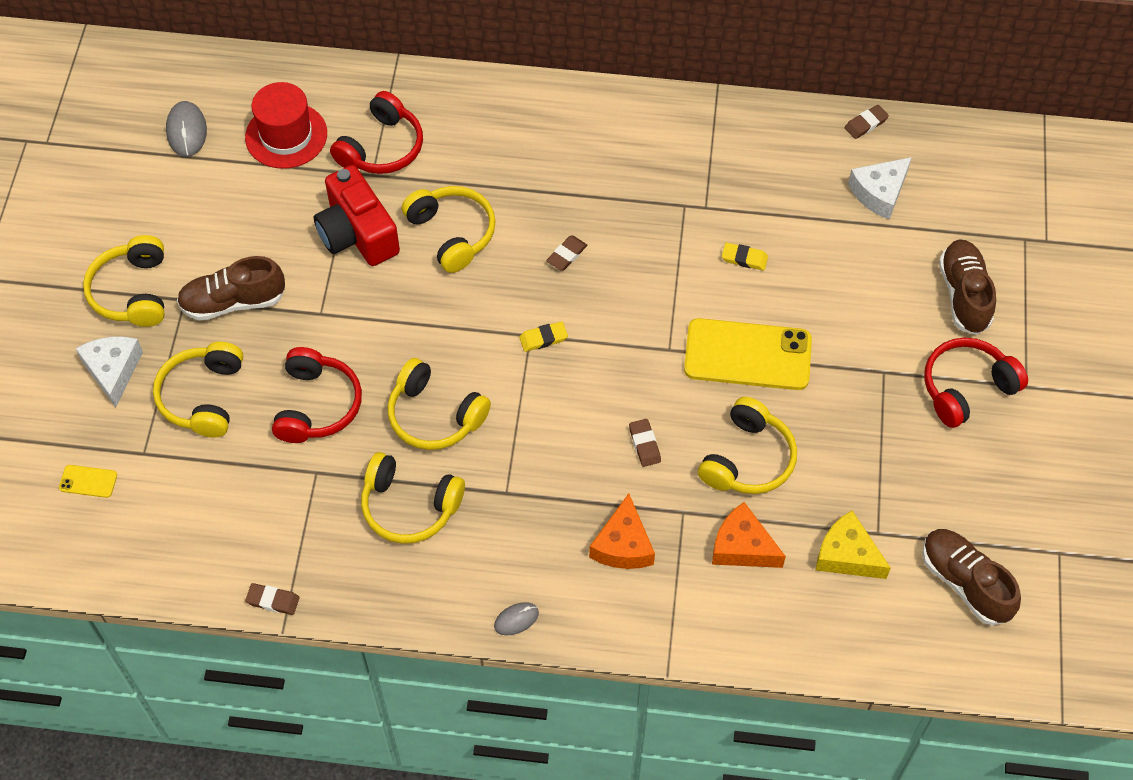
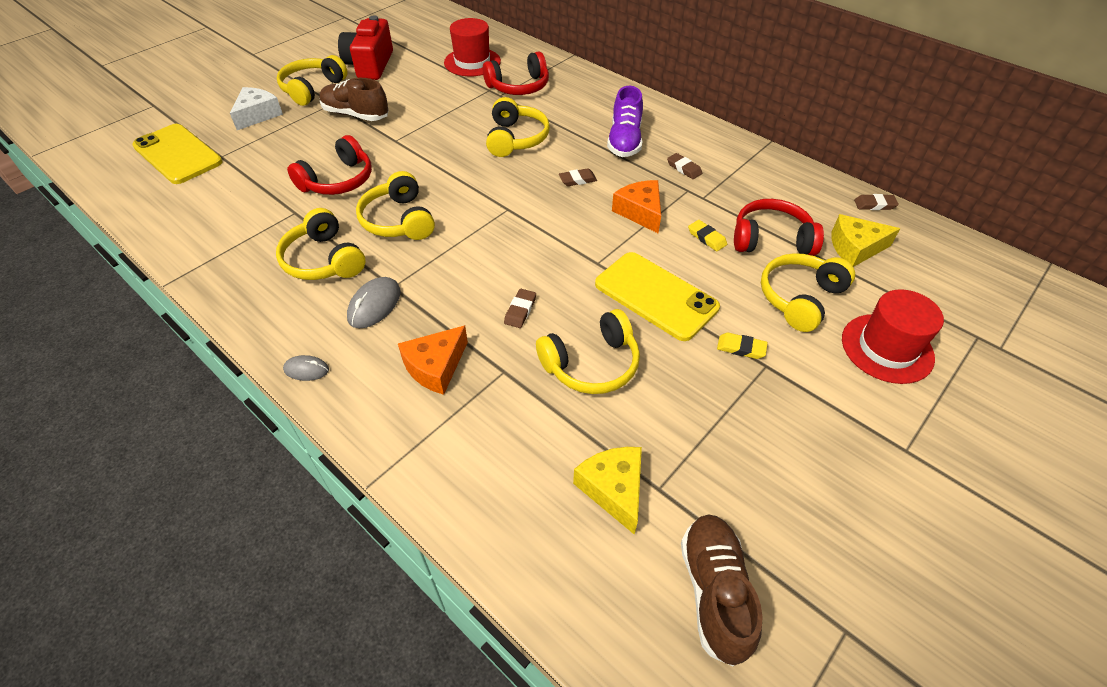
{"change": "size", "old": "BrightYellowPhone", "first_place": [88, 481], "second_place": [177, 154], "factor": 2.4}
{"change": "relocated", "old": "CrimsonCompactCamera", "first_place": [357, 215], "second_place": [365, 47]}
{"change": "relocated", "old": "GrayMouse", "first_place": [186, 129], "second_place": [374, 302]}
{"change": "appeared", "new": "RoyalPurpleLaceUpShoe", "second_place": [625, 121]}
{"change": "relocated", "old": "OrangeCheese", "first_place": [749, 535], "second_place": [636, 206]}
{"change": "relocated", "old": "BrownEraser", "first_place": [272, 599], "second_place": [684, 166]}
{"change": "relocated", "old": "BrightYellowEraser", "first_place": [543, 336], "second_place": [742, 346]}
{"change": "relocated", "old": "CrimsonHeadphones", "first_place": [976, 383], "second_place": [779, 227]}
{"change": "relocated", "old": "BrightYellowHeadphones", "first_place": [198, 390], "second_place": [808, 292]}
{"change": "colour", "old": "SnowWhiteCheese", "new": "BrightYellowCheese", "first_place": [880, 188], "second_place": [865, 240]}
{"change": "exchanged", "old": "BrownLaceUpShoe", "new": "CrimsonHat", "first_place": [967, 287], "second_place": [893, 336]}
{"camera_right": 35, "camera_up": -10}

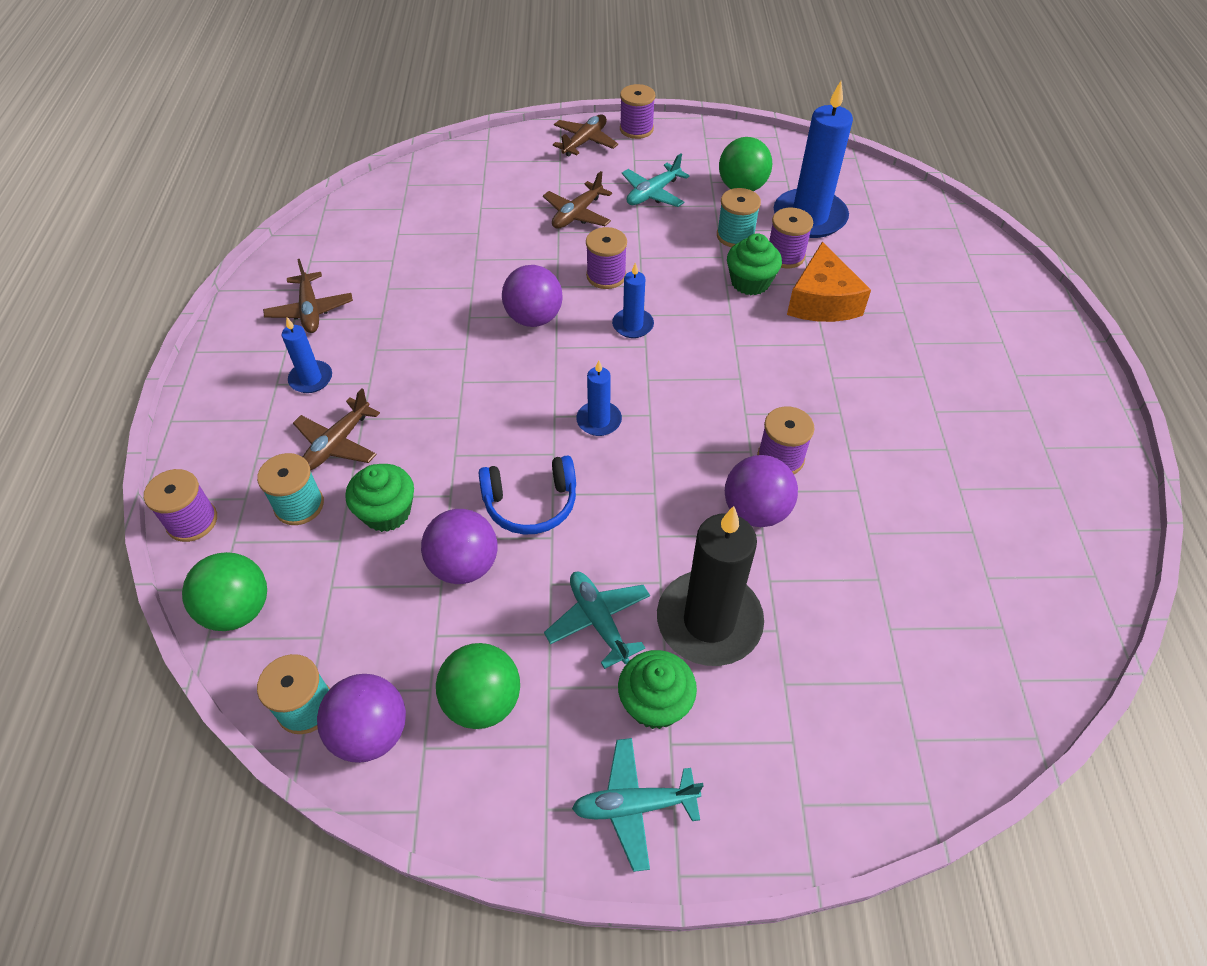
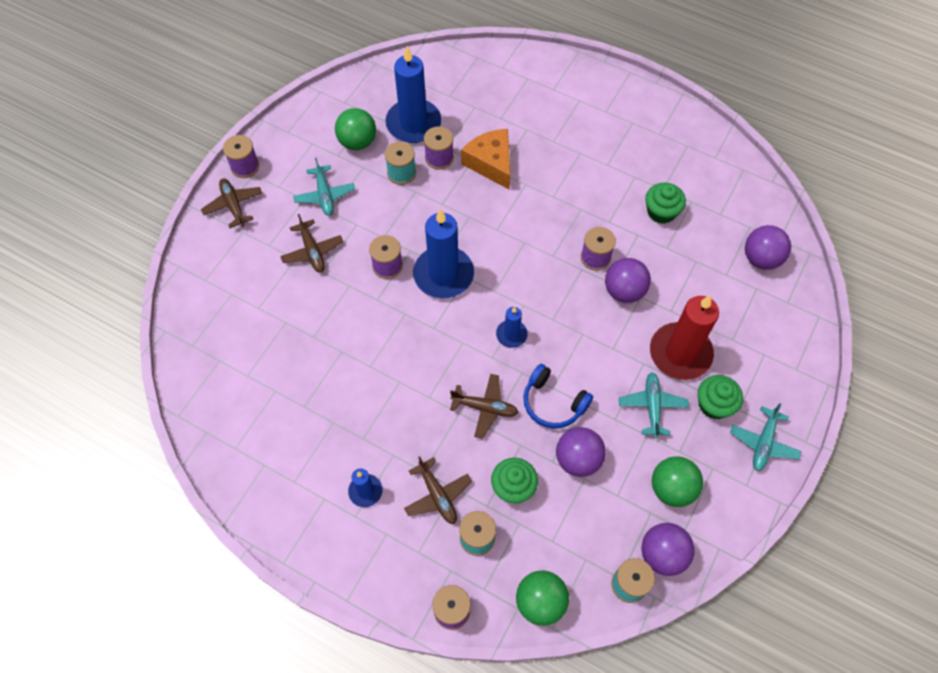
{"change": "size", "old": "BlueCandle", "first_place": [633, 300], "second_place": [443, 254], "factor": 1.99}
{"change": "relocated", "old": "BrownToyPlane", "first_place": [308, 296], "second_place": [484, 406]}
{"change": "spun", "old": "OrangeCheese", "first_place": [829, 281], "second_place": [485, 159], "degrees": -150}
{"change": "spun", "old": "BlueHeadphones", "first_place": [527, 495], "second_place": [558, 396], "degrees": 105}
{"change": "spun", "old": "TurquoiseToyPlane", "first_place": [597, 620], "second_place": [654, 405], "degrees": 90}
{"change": "relocated", "old": "EmeraldMuffin", "first_place": [754, 264], "second_place": [665, 203]}
{"change": "colour", "old": "JetBlackCandle", "new": "CrimsonCandle", "first_place": [710, 586], "second_place": [684, 337]}
{"change": "relocated", "old": "RoyalPurpleBall", "first_place": [532, 296], "second_place": [768, 247]}
{"camera_right": -60, "camera_up": 10}

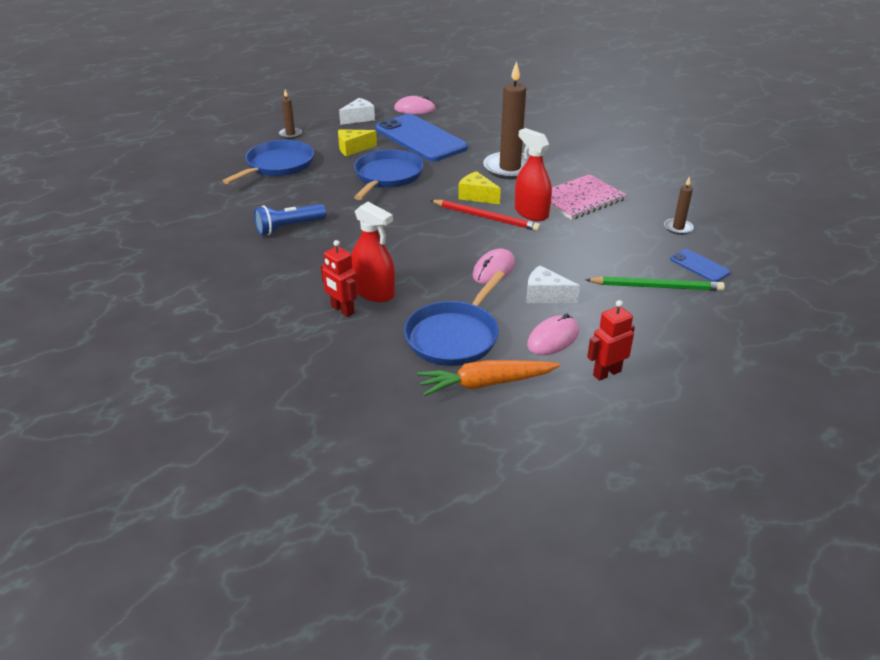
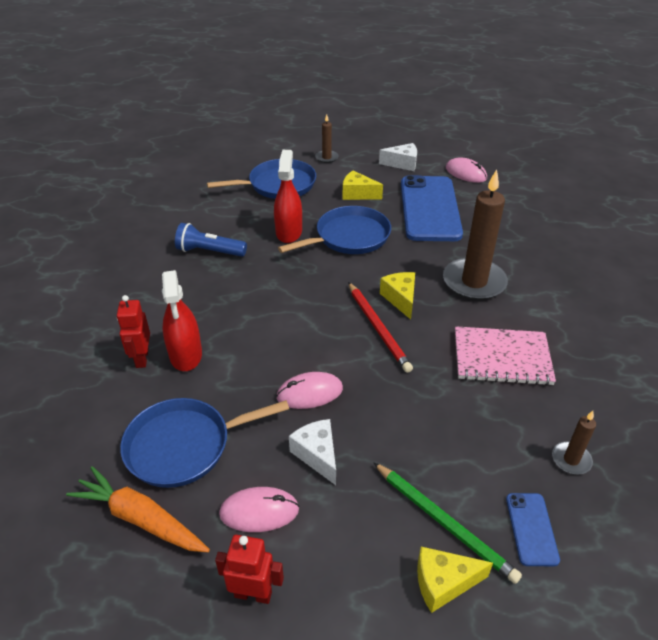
{"change": "relocated", "old": "CrimsonSprayBottle", "first_place": [533, 174], "second_place": [288, 196]}
{"change": "appeared", "new": "BrightYellowCheese", "second_place": [455, 580]}
{"camera_right": 40, "camera_up": 5}

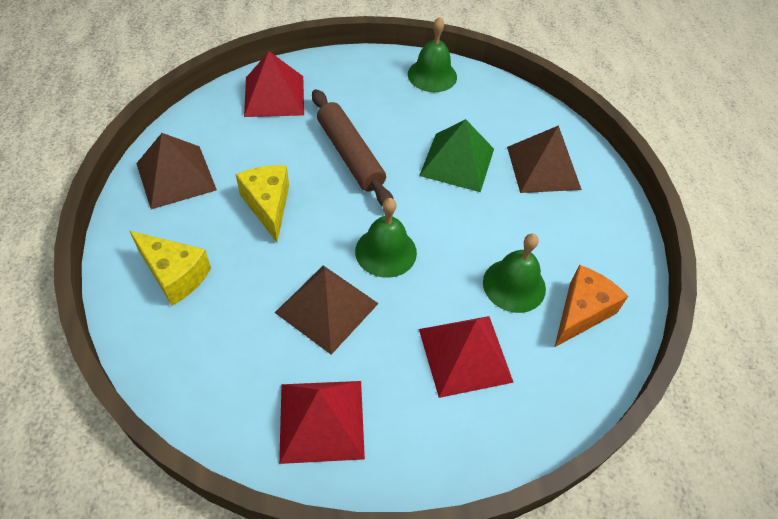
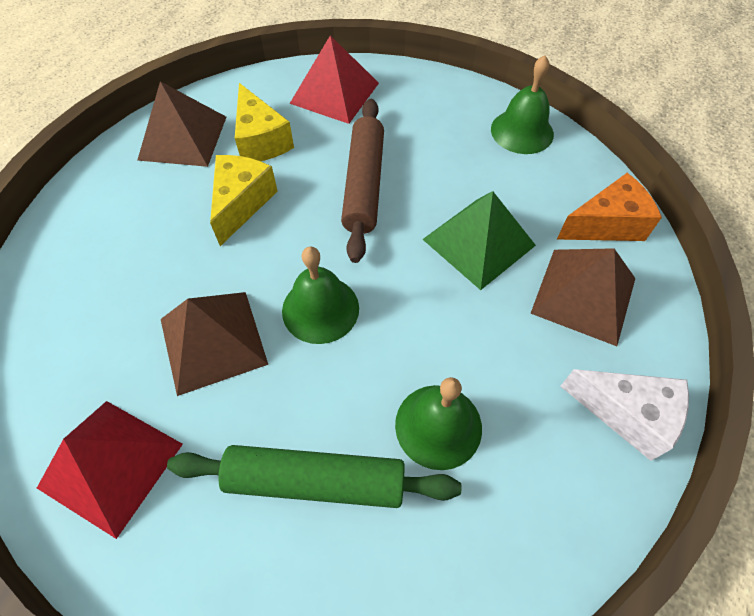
{"change": "exchanged", "old": "CrimsonSolidPyramid", "new": "EmeraldPastryRoller", "first_place": [466, 357], "second_place": [314, 476]}
{"change": "relocated", "old": "BrightYellowCheese", "first_place": [170, 268], "second_place": [264, 122]}
{"change": "relocated", "old": "OrangeCheese", "first_place": [591, 306], "second_place": [609, 207]}
{"change": "appeared", "new": "SnowWhiteCheese", "second_place": [624, 415]}
{"camera_right": 35, "camera_up": 5}

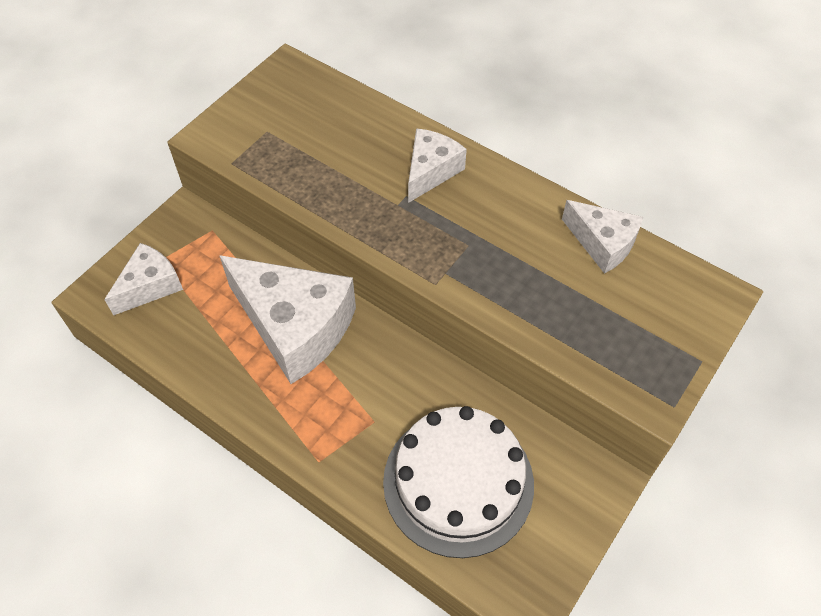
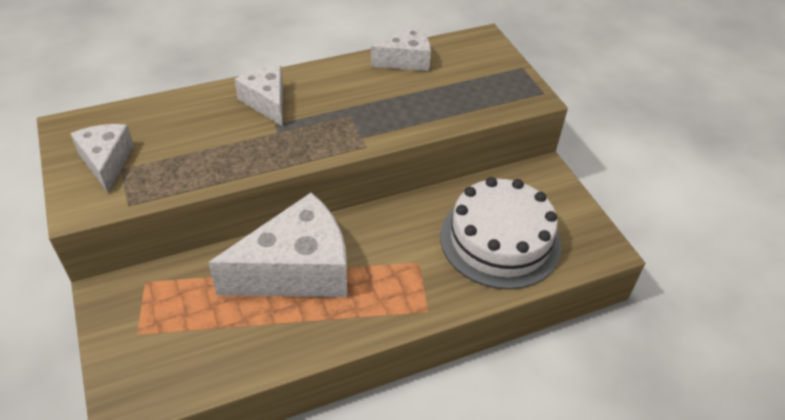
{"change": "relocated", "old": "SnowWhiteCheese", "first_place": [143, 279], "second_place": [102, 158]}
{"camera_right": -60, "camera_up": -10}

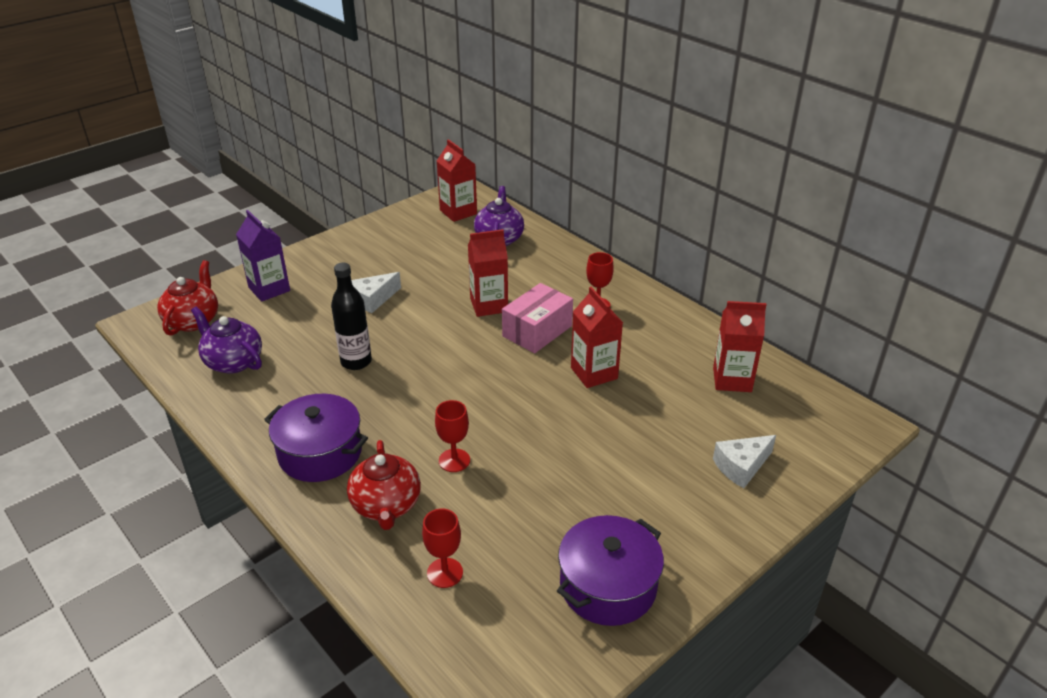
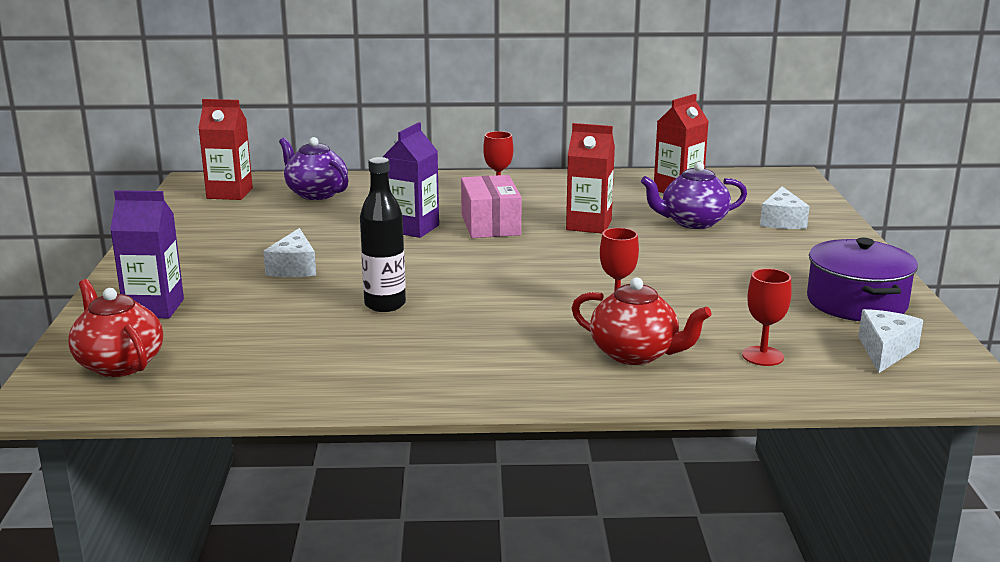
{"change": "colour", "old": "CrimsonCarton", "new": "RoyalPurpleCarton", "first_place": [488, 273], "second_place": [411, 180]}
{"change": "relocated", "old": "RoyalPurpleTeapot", "first_place": [226, 340], "second_place": [694, 195]}
{"change": "appeared", "new": "SnowWhiteCheese", "second_place": [890, 341]}
{"change": "missing", "old": "RoyalPurpleStockpot", "first_place": [316, 438]}
{"camera_right": -50, "camera_up": -15}

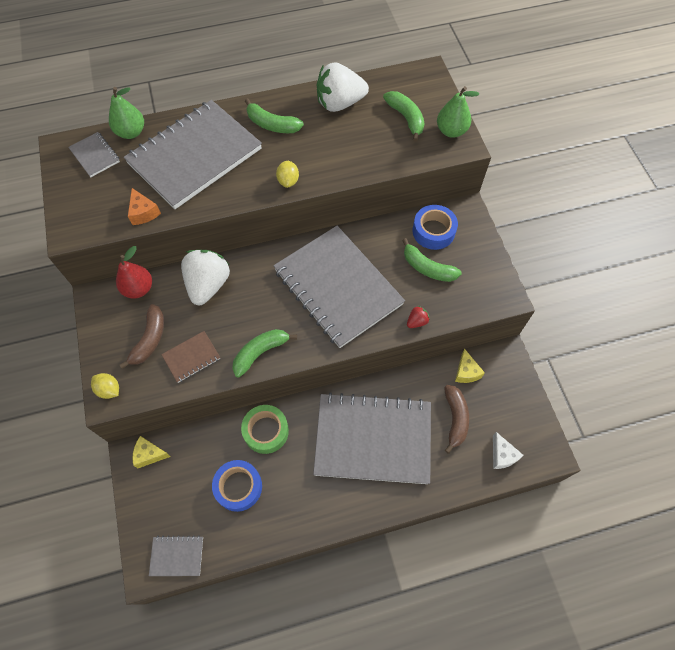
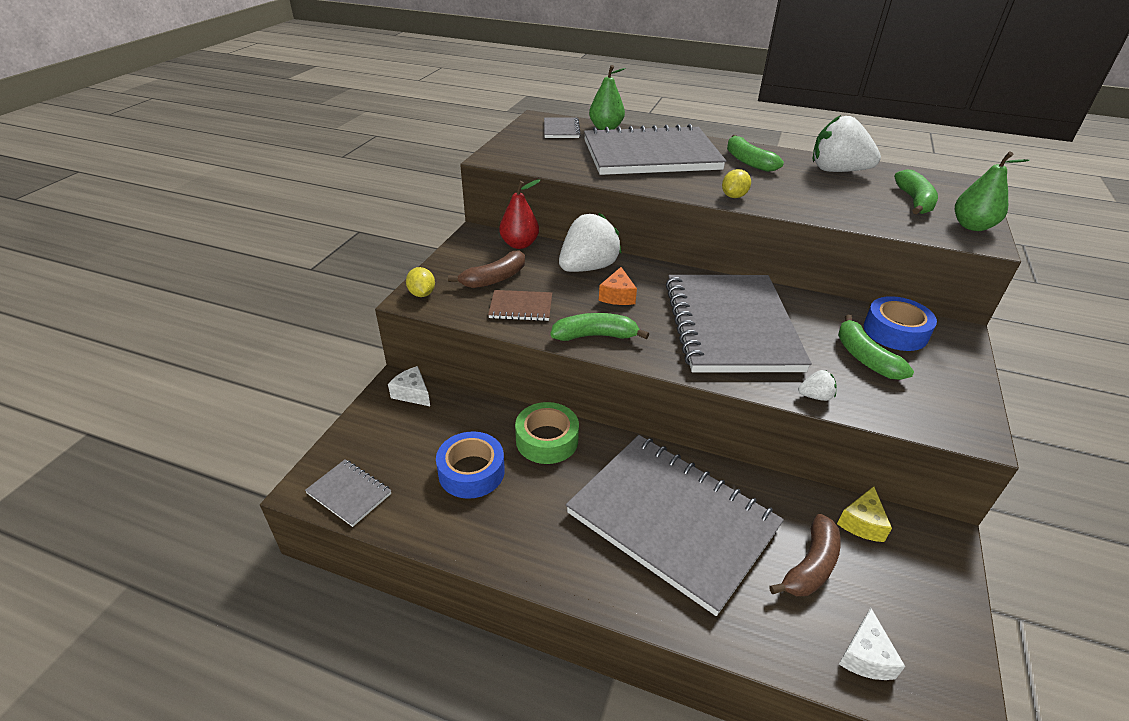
{"change": "colour", "old": "BrightYellowCheese", "new": "SnowWhiteCheese", "first_place": [151, 452], "second_place": [409, 386]}
{"change": "relocated", "old": "OrangeCheese", "first_place": [144, 206], "second_place": [618, 286]}
{"change": "colour", "old": "CrimsonToyStrawberry", "new": "SnowWhiteToyStrawberry", "first_place": [418, 317], "second_place": [817, 385]}
{"camera_right": 35, "camera_up": -25}

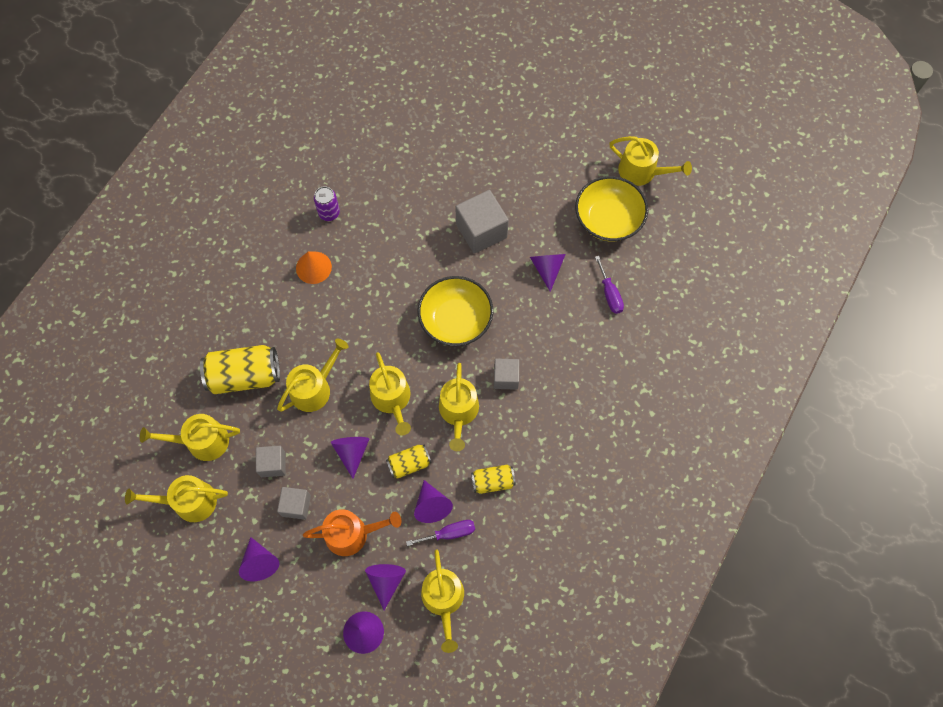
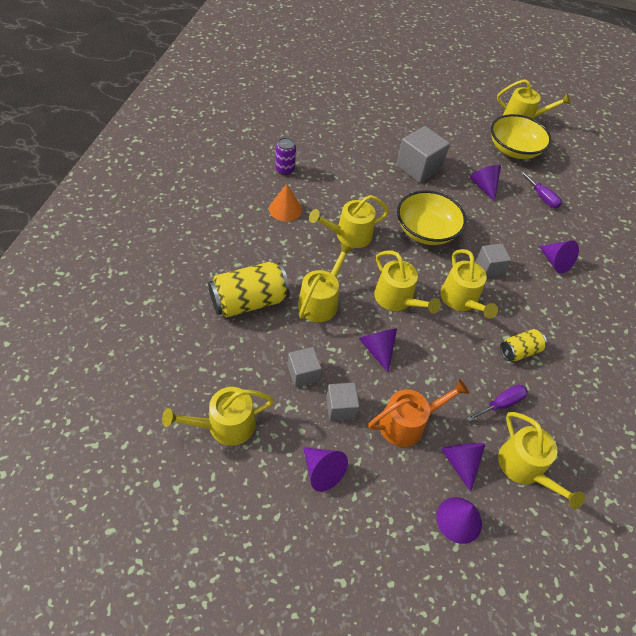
{"change": "relocated", "old": "BrightYellowSprinklingCan", "first_place": [190, 437], "second_place": [349, 221]}
{"change": "relocated", "old": "RoyalPurpleConeShape", "first_place": [433, 501], "second_place": [559, 257]}
{"change": "missing", "old": "BrightYellowCan", "first_place": [408, 462]}
{"camera_right": -20, "camera_up": -15}

